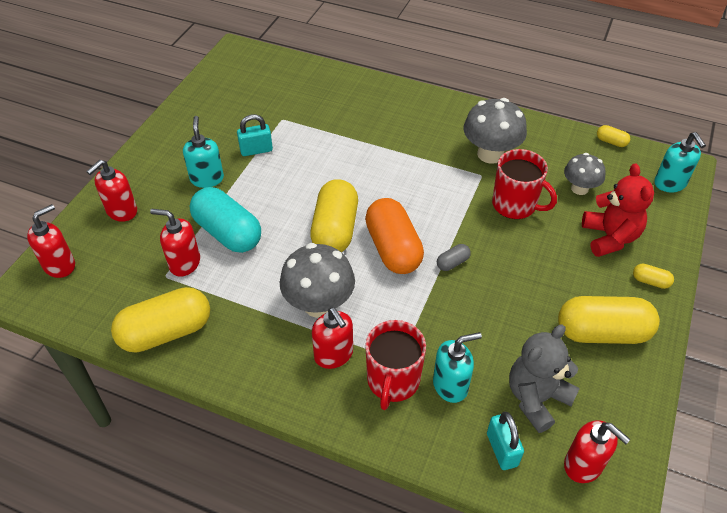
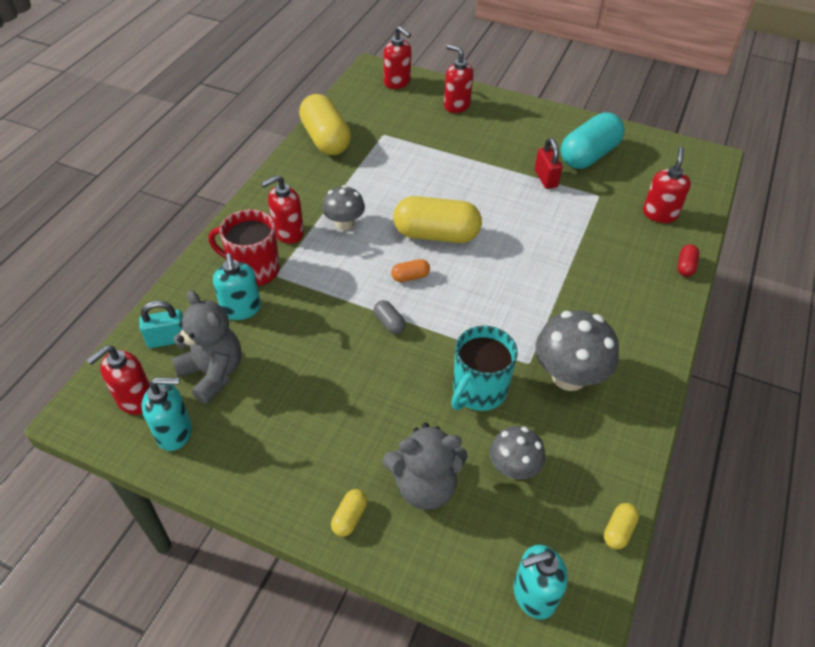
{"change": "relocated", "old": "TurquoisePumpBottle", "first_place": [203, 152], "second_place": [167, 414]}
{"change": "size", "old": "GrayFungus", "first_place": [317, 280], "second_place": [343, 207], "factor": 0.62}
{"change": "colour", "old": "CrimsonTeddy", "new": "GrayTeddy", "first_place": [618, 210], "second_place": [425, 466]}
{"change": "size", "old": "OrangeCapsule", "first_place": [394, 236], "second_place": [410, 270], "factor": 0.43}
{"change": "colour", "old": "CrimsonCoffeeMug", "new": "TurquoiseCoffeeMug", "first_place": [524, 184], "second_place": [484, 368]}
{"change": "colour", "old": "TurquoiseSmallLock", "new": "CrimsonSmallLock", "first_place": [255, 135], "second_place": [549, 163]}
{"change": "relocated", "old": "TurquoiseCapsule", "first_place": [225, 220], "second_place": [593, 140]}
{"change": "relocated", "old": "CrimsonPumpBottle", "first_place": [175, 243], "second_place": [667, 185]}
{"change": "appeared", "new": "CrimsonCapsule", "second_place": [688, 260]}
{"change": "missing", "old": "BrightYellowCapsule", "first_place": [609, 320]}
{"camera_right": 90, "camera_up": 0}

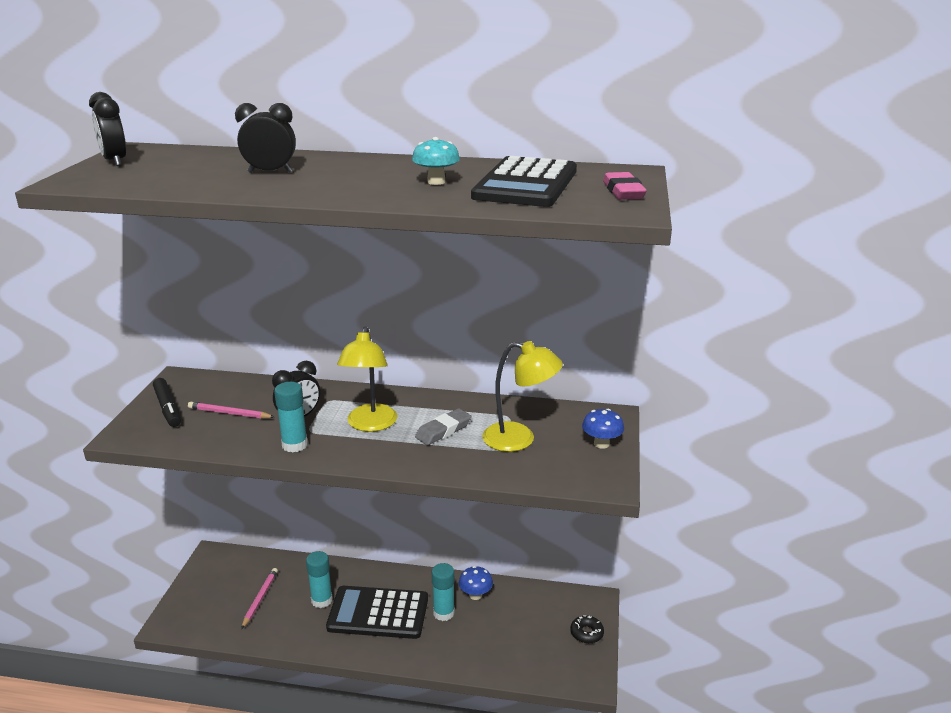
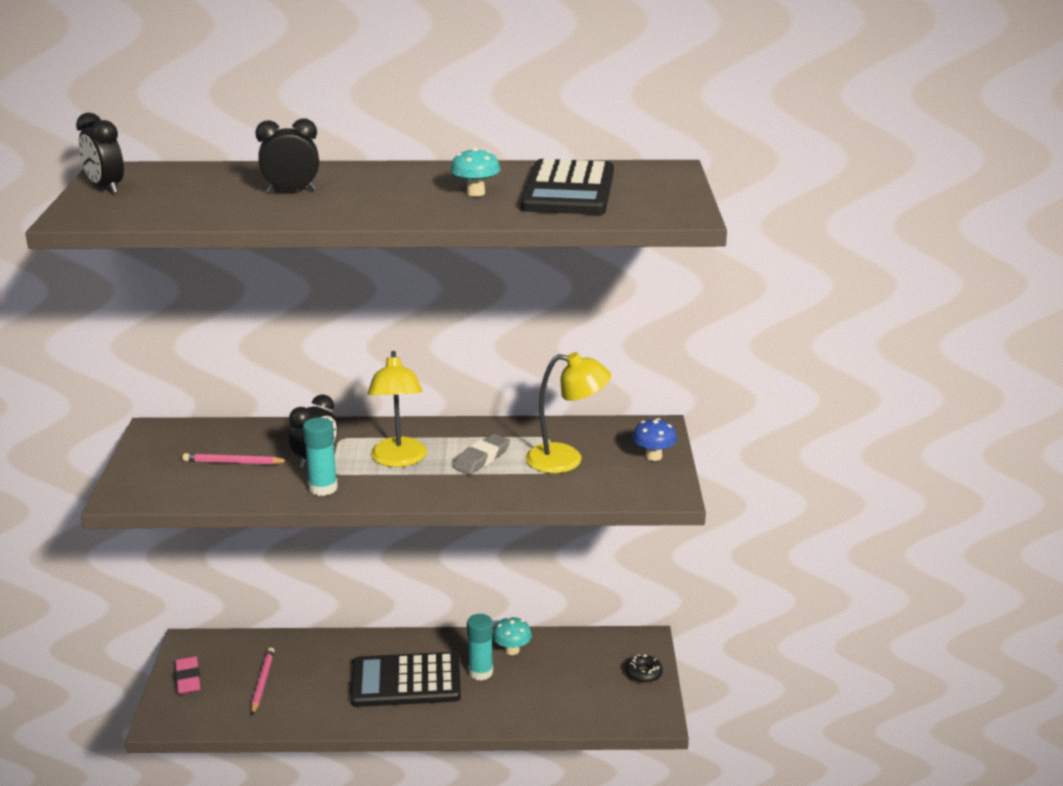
{"change": "relocated", "old": "PinkEraser", "first_place": [624, 186], "second_place": [188, 675]}
{"change": "colour", "old": "BlueFungus", "new": "TurquoiseFungus", "first_place": [476, 583], "second_place": [512, 636]}
{"change": "missing", "old": "JetBlackMarkerPen", "first_place": [167, 402]}
{"change": "missing", "old": "TurquoiseGlueStick", "first_place": [319, 579]}
{"camera_right": -10, "camera_up": 0}

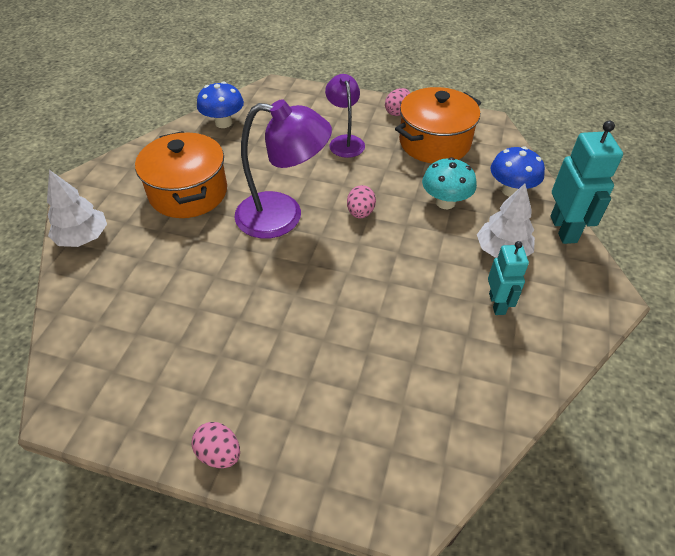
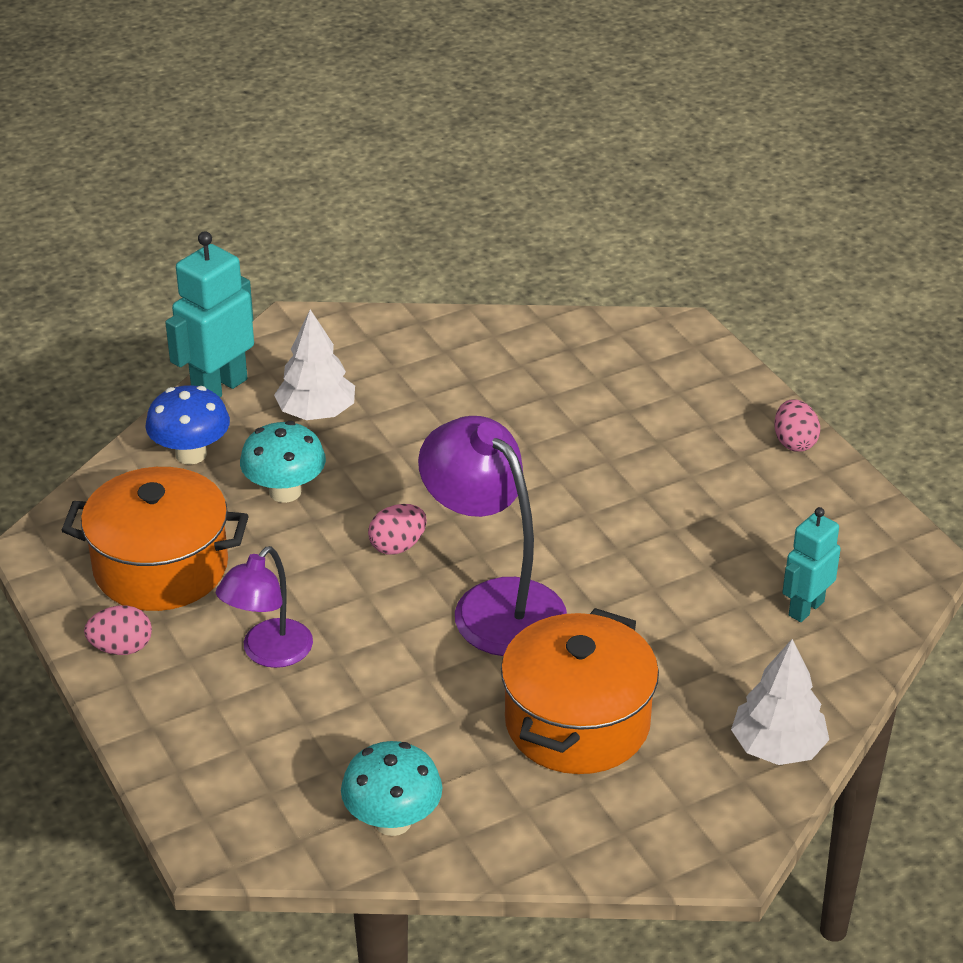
{"change": "colour", "old": "BlueFungus", "new": "TurquoiseFungus", "first_place": [220, 105], "second_place": [391, 788]}
{"change": "relocated", "old": "TurquoiseRobotFigure", "first_place": [508, 278], "second_place": [811, 564]}
{"camera_right": -135, "camera_up": -10}

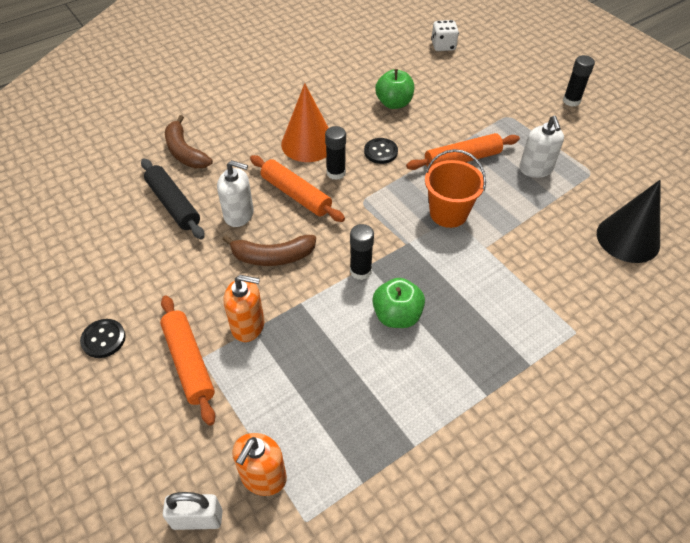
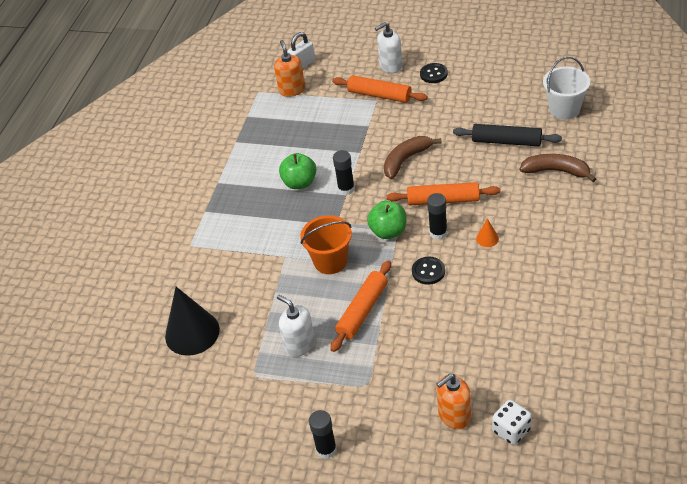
{"change": "relocated", "old": "EmeraldAppleFruit", "first_place": [394, 89], "second_place": [386, 220]}
{"change": "relocated", "old": "SnowWhitePumpBottle", "first_place": [235, 193], "second_place": [389, 47]}
{"change": "relocated", "old": "OrangePumpBottle", "first_place": [244, 308], "second_place": [454, 401]}
{"change": "size", "old": "OrangeConeShape", "first_place": [304, 122], "second_place": [487, 232], "factor": 0.42}
{"change": "appeared", "new": "SnowWhitePail", "second_place": [566, 88]}
{"camera_right": 145, "camera_up": -5}

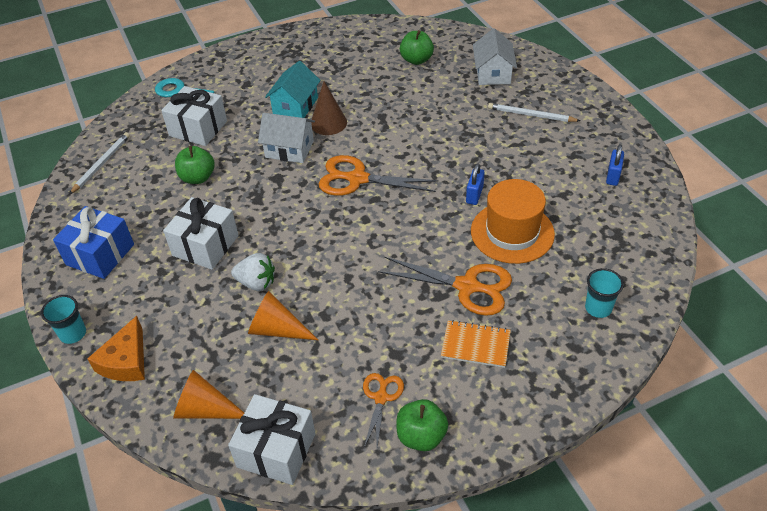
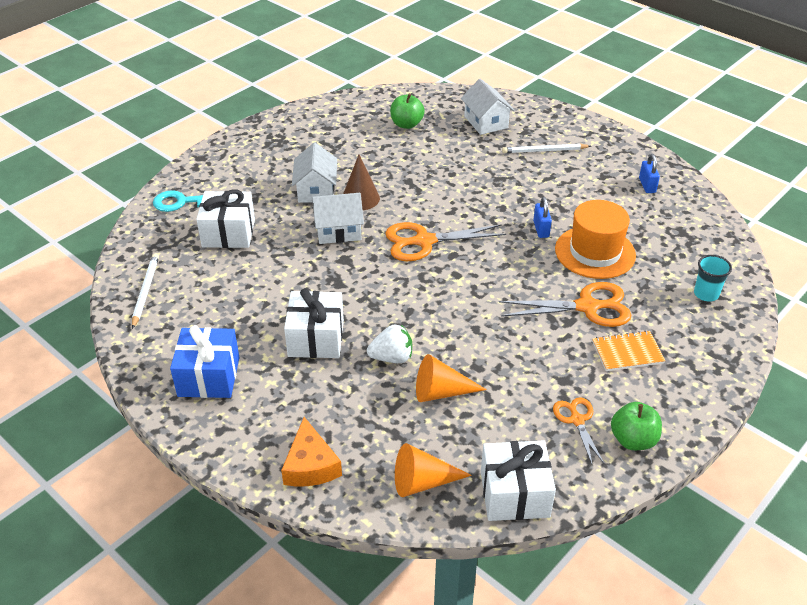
{"change": "colour", "old": "TurquoiseToyHouse", "new": "SnowWhiteToyHouse", "first_place": [293, 89], "second_place": [314, 173]}
{"change": "missing", "old": "TurquoiseCup", "first_place": [63, 319]}
{"change": "missing", "old": "EmeraldAppleFruit", "first_place": [195, 165]}
{"camera_right": -25, "camera_up": -5}

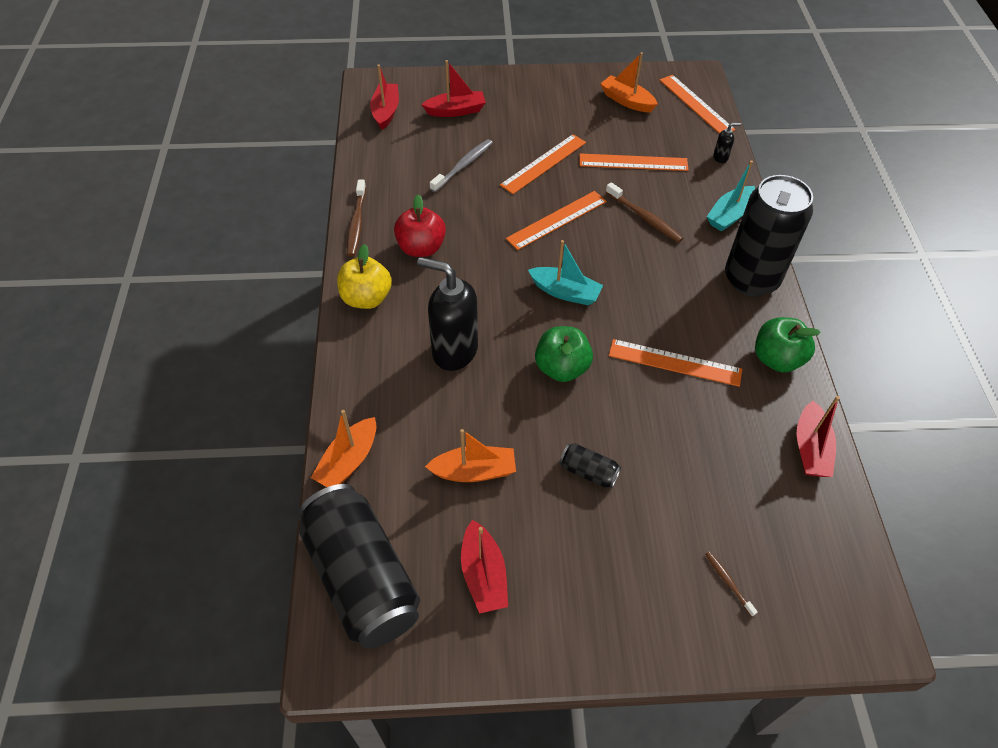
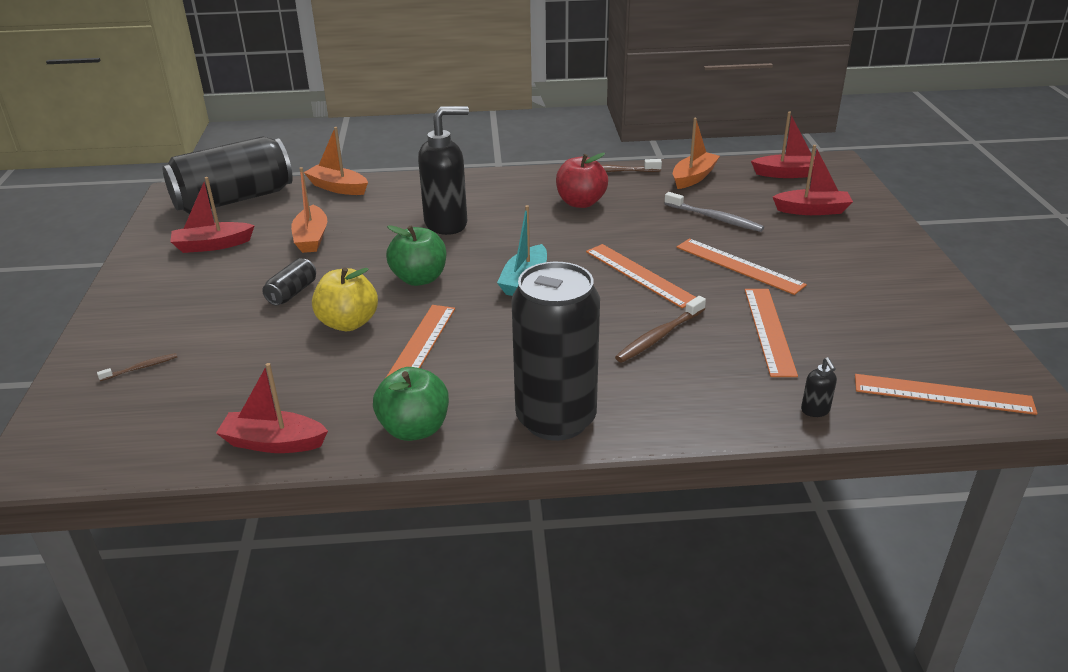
{"change": "relocated", "old": "BrightYellowAppleFruit", "first_place": [364, 276], "second_place": [345, 299]}
{"change": "spun", "old": "JetBlackPumpBottle", "first_place": [447, 314], "second_place": [443, 170], "degrees": 45}
{"change": "relocated", "old": "OrangeToyBoat", "first_place": [629, 82], "second_place": [696, 153]}
{"change": "spun", "old": "CrimsonToyBoat", "first_place": [453, 88], "second_place": [813, 180], "degrees": -75}
{"change": "spun", "old": "OrangeStraightedge", "first_place": [697, 104], "second_place": [946, 394], "degrees": 45}
{"change": "missing", "old": "TurquoiseToyBoat", "first_place": [731, 195]}
{"camera_right": 90, "camera_up": -20}

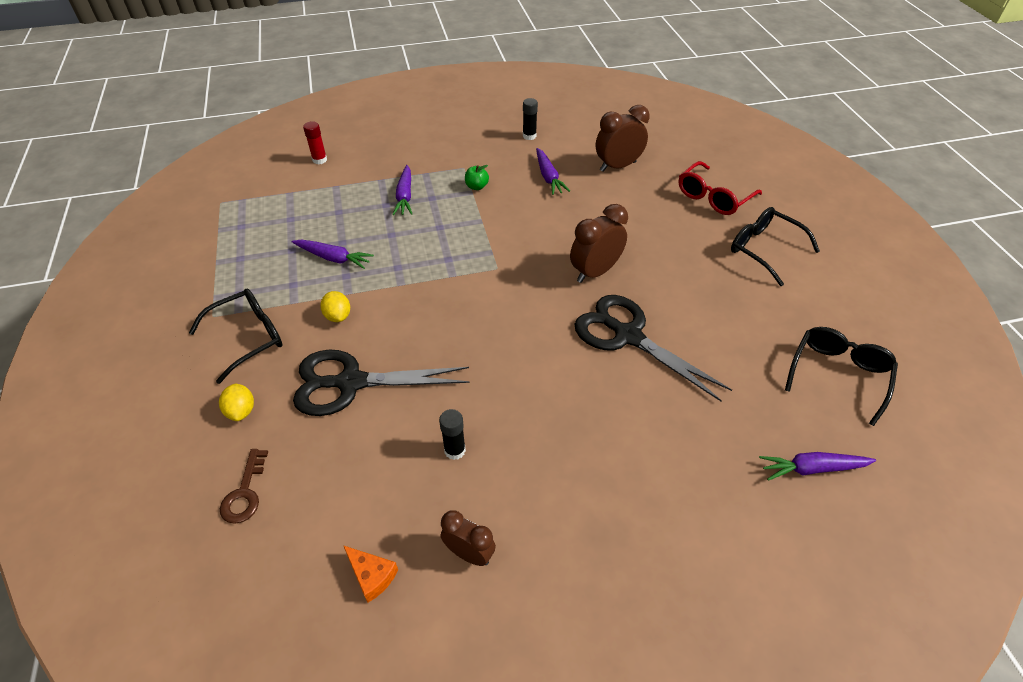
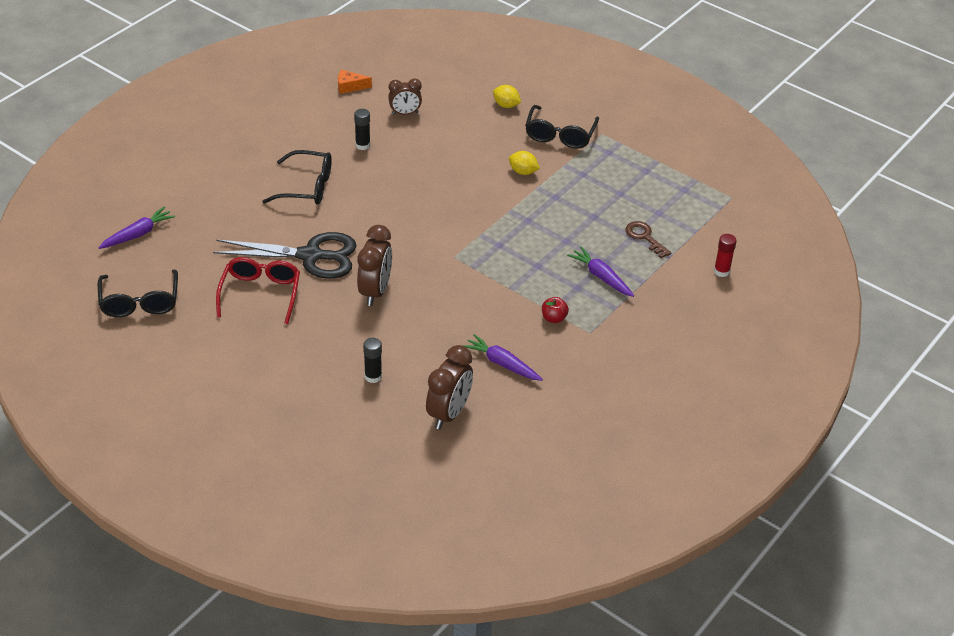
{"change": "relocated", "old": "CrimsonGlasses", "first_place": [720, 188], "second_place": [258, 290]}
{"change": "relocated", "old": "JetBlackGlasses", "first_place": [775, 246], "second_place": [297, 177]}
{"change": "relocated", "old": "JetBlackGlueStick", "first_place": [530, 119], "second_place": [372, 360]}
{"change": "relocated", "old": "BrownBedsideClock", "first_place": [468, 538], "second_place": [405, 96]}
{"change": "colour", "old": "EmeraldAppleFruit", "new": "CrimsonAppleFruit", "first_place": [477, 177], "second_place": [555, 310]}
{"change": "relocated", "old": "BrownDoorKey", "first_place": [244, 486], "second_place": [648, 239]}
{"change": "missing", "old": "RoyalPurpleRootVegetable", "first_place": [333, 254]}
{"change": "missing", "old": "JetBlackScissors", "first_place": [381, 383]}
{"camera_right": 140, "camera_up": -5}

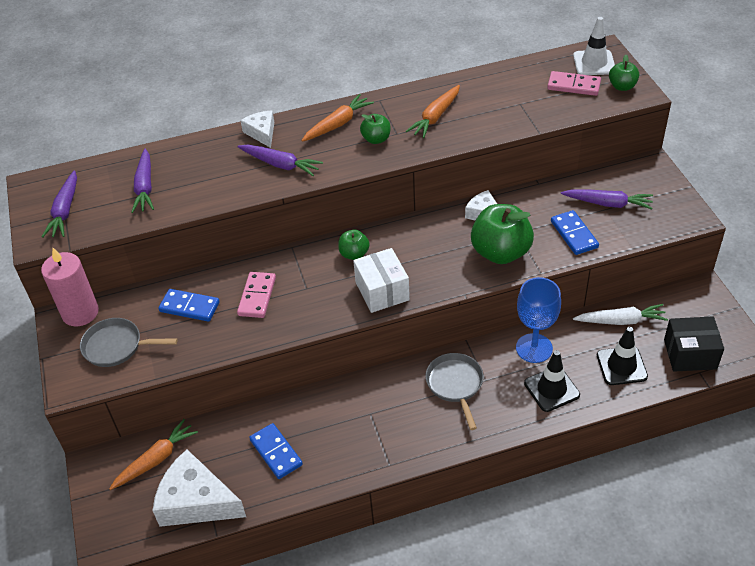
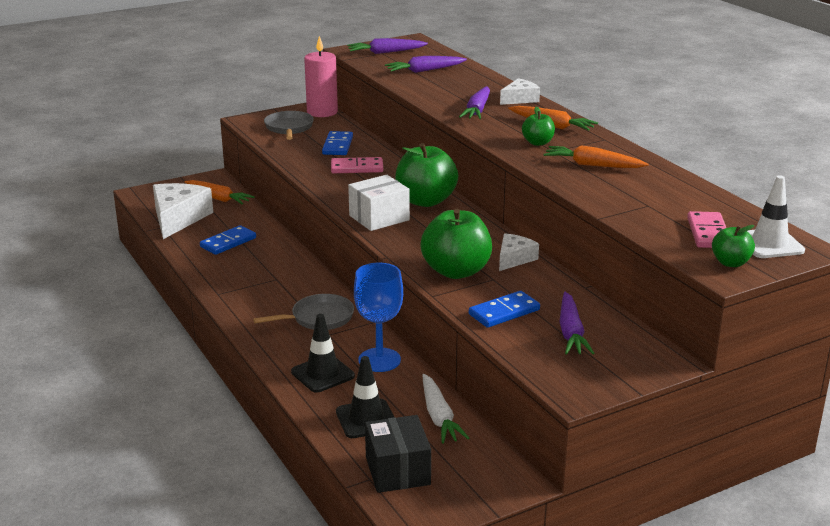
{"change": "size", "old": "EmeraldAppleFruit", "first_place": [354, 245], "second_place": [426, 175], "factor": 1.94}
{"camera_right": 75, "camera_up": -20}

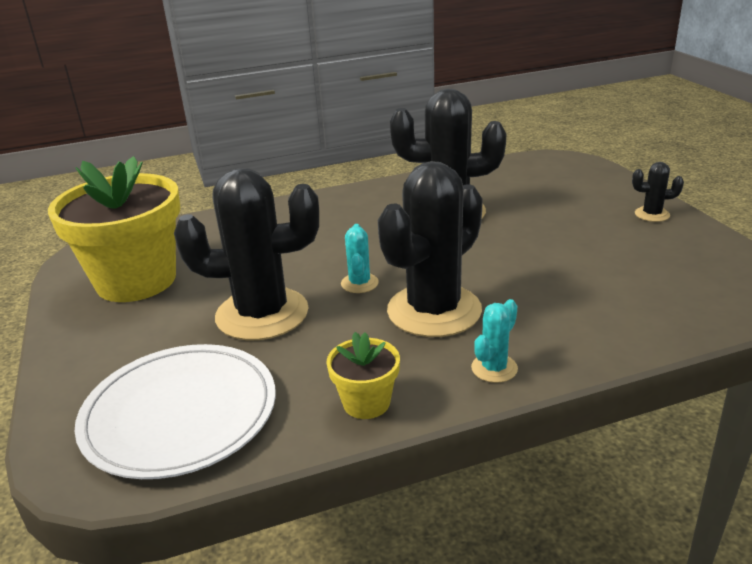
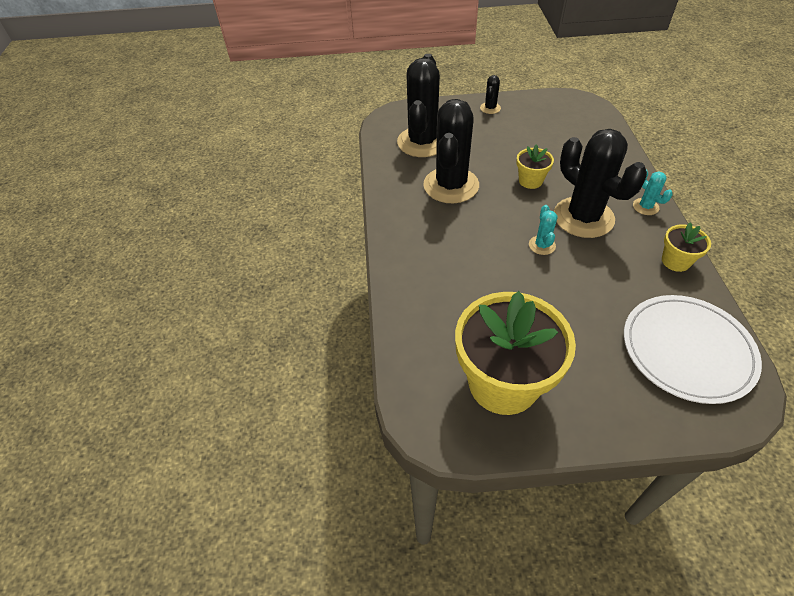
{"change": "relocated", "old": "JetBlackSaguaroCactus", "first_place": [246, 254], "second_place": [418, 105]}
{"change": "appeared", "new": "BrightYellowPlantPot", "second_place": [535, 166]}
{"change": "spun", "old": "TurquoiseSaguaroCactus", "first_place": [360, 258], "second_place": [543, 230], "degrees": 75}
{"camera_right": -75, "camera_up": 20}

